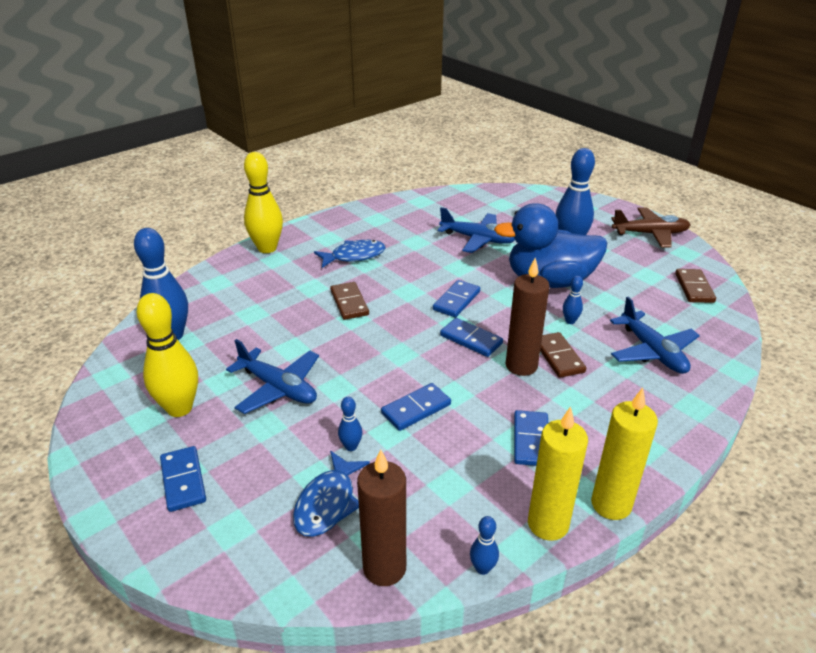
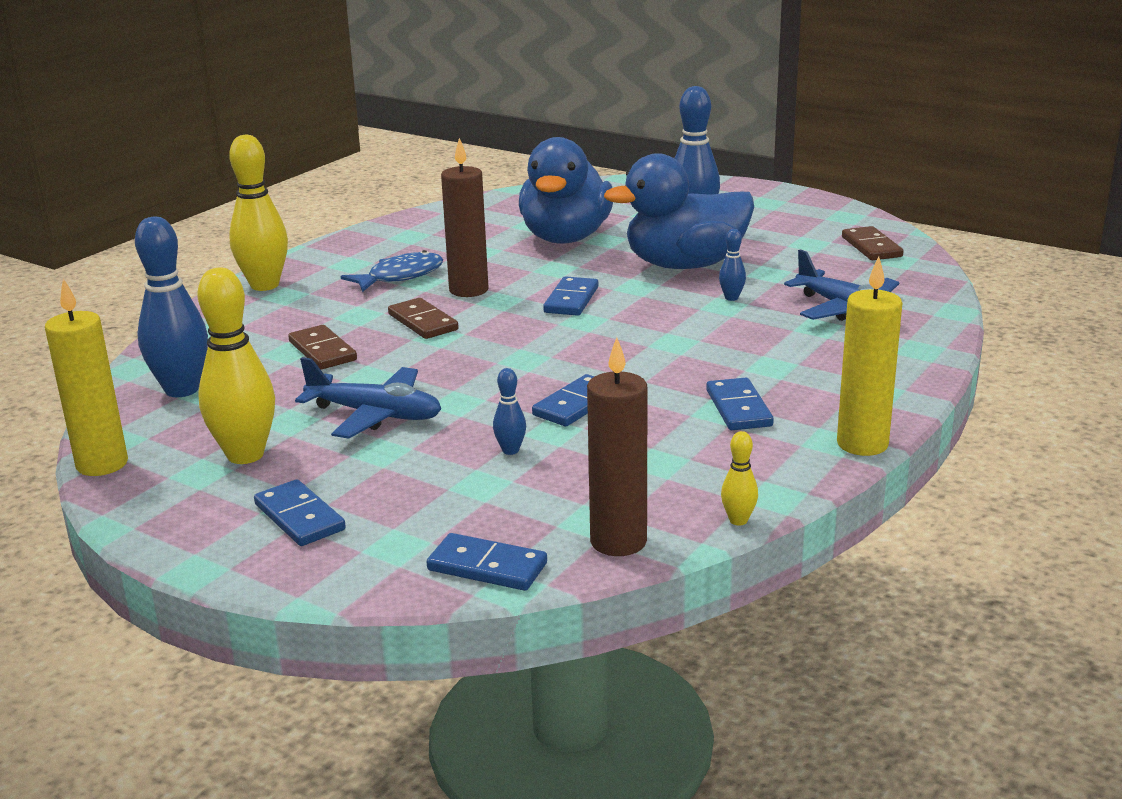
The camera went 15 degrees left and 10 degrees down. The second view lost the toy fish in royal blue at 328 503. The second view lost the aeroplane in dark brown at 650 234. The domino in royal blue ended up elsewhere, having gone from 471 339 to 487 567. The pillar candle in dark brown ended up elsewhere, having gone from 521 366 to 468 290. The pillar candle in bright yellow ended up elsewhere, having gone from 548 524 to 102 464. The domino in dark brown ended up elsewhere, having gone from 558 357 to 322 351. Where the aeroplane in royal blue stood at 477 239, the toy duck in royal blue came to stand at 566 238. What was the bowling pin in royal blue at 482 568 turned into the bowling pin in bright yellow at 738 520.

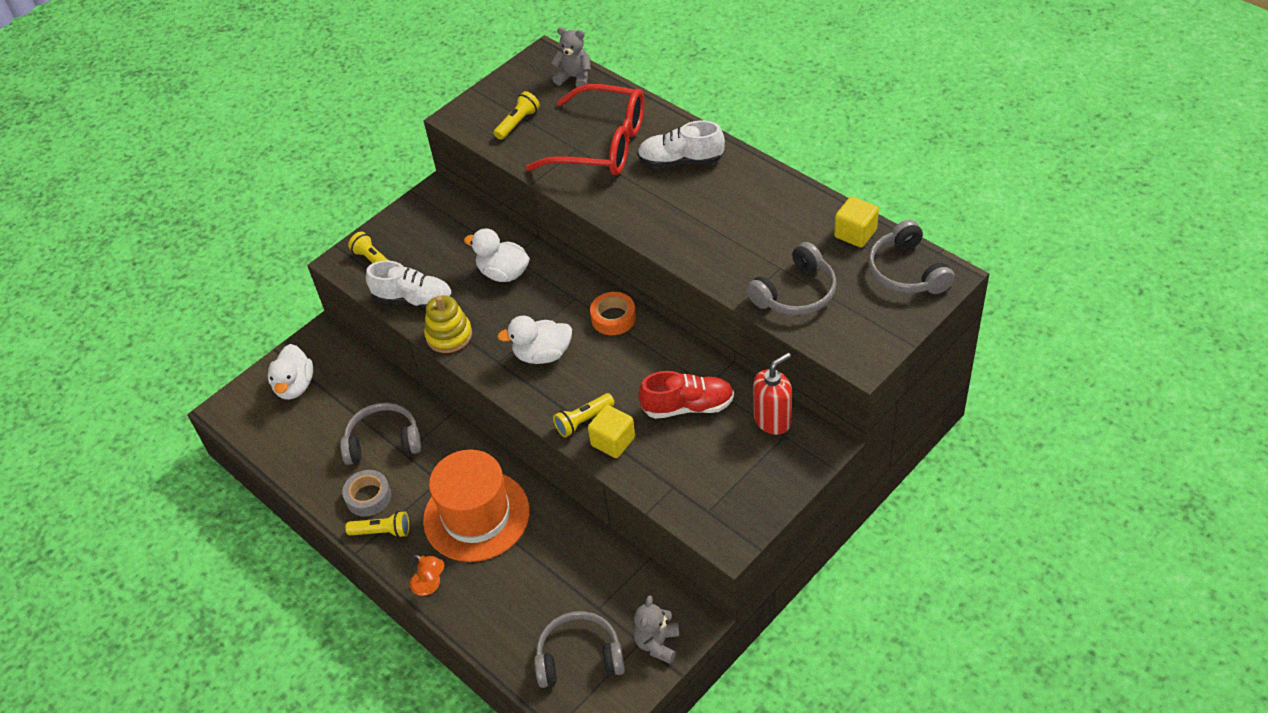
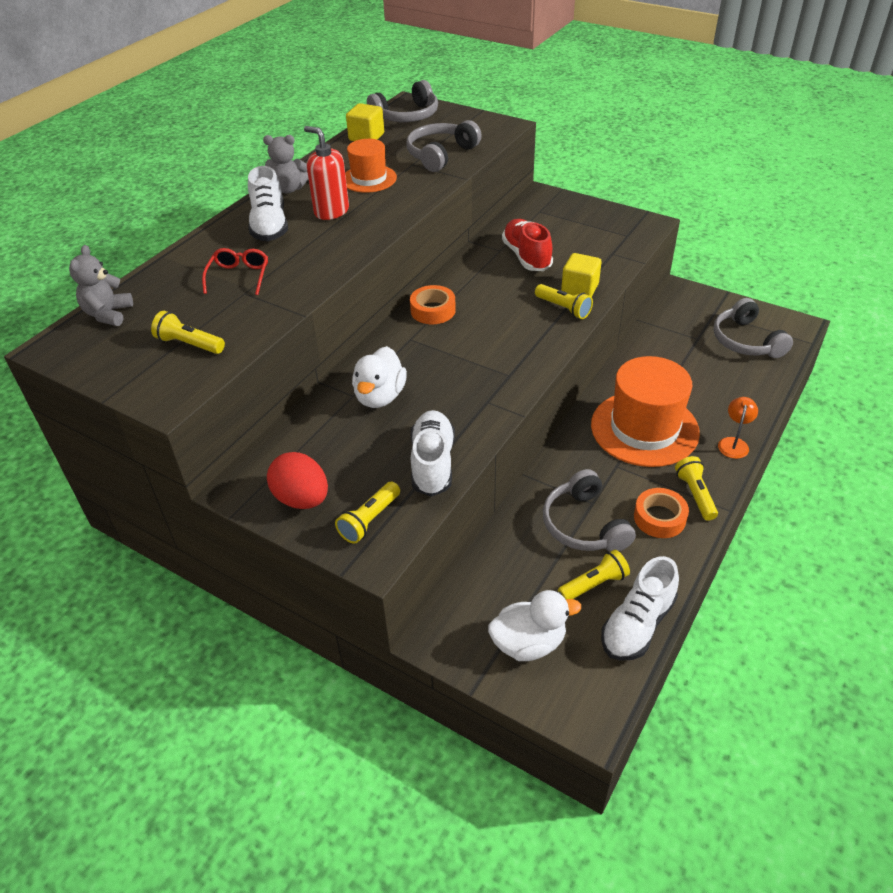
The camera went 105 degrees left and 5 degrees down. The second view lost the stacking toy in bright yellow at 449 335. The second view lost the toy duck in pure white at 542 354. The second view gained the egg in red at 302 499. The second view gained the tall hat in orange-coloured at 369 179. The second view gained the torch in bright yellow at 594 584. The second view gained the lace-up shoe in pure white at 637 624. The teddy bear in grey ended up elsewhere, having gone from 657 643 to 288 189. The soap dispenser in red ended up elsewhere, having gone from 772 420 to 331 211. What was the sticky tape in grey at 368 497 turned into the sticky tape in orange-coloured at 659 518. The headphones in grey at 796 293 ended up facing another way, 90 degrees counterclockwise from before. The size of the spectacles in red at 601 145 changed by a factor of 0.45.

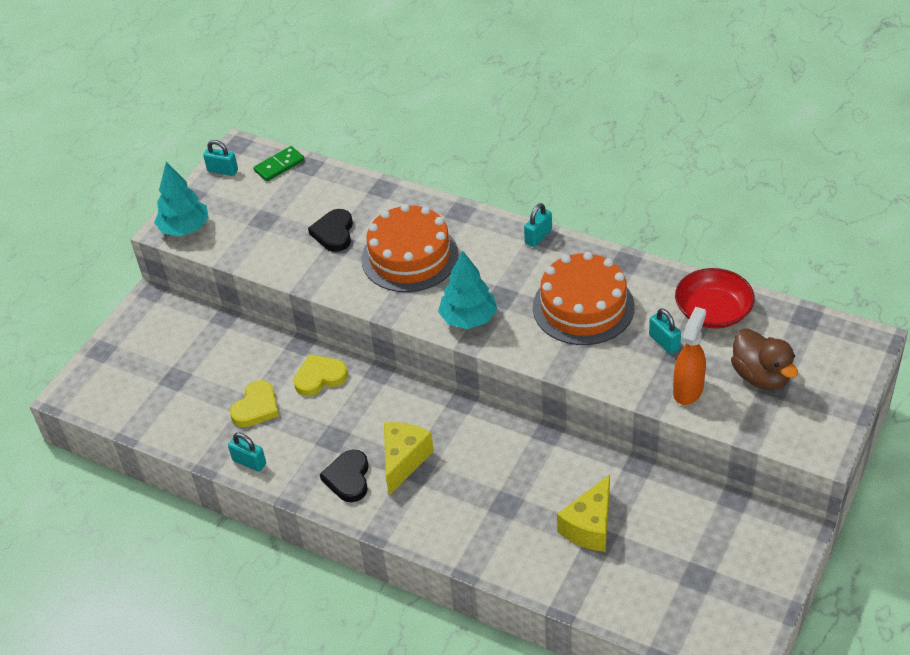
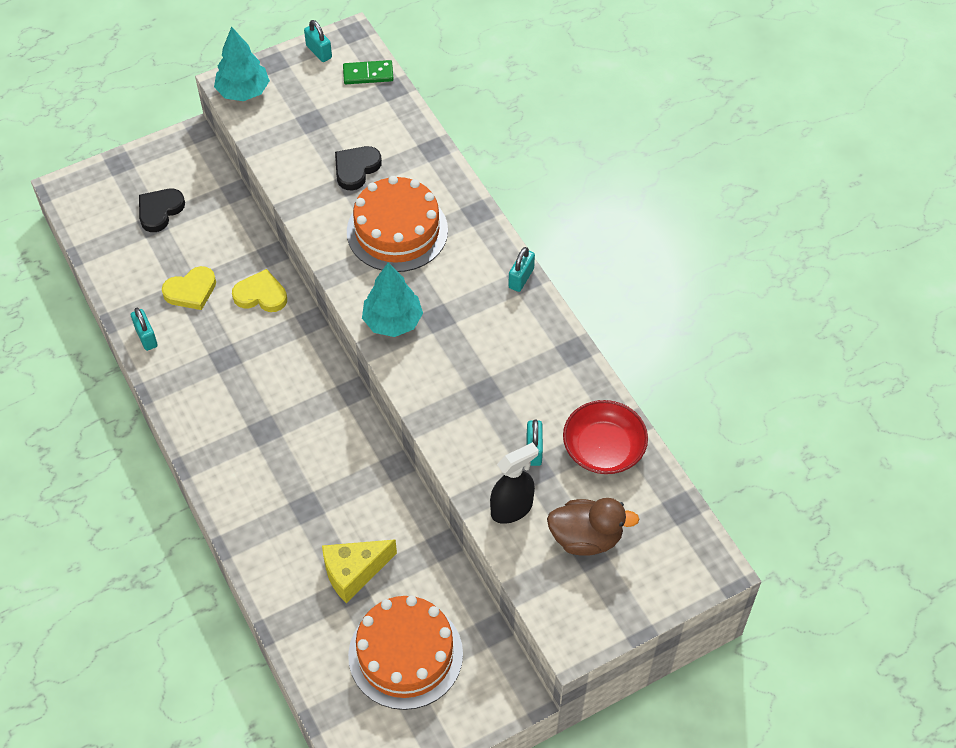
The camera went 30 degrees right and 10 degrees up. The second view lost the cheese in bright yellow at 403 460. The heart shape in ebony ended up elsewhere, having gone from 348 478 to 160 211. The layer cake in orange-coloured ended up elsewhere, having gone from 583 307 to 405 654. What was the spray cleaner in orange-coloured at 688 390 turned into the spray cleaner in ebony at 512 509. The small lock in turquoise at 538 236 ended up facing another way, 45 degrees counterclockwise from before. The toy duck in dark brown at 761 376 ended up facing another way, 90 degrees counterclockwise from before.

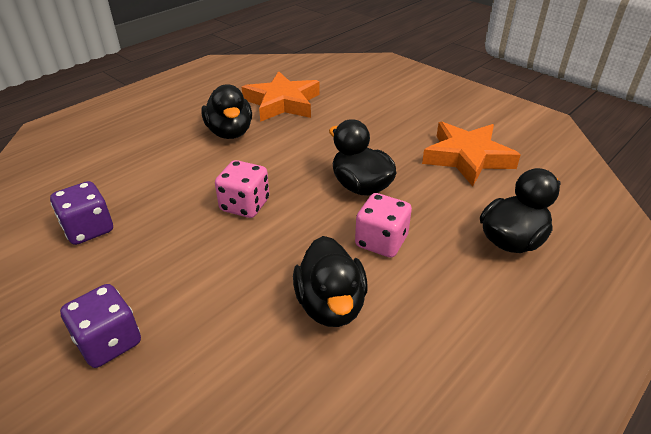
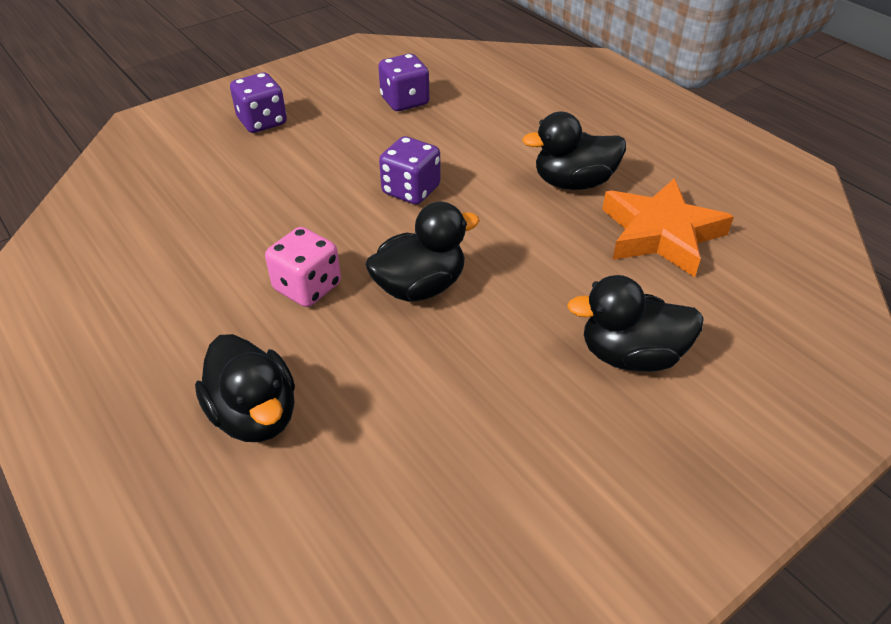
The camera went 100 degrees right and 5 degrees up. The second view lost the star shape in orange-coloured at 467 158. The toy duck in ebony ended up elsewhere, having gone from 330 305 to 631 355. What was the die in pink at 245 205 turned into the die in violet at 411 190.

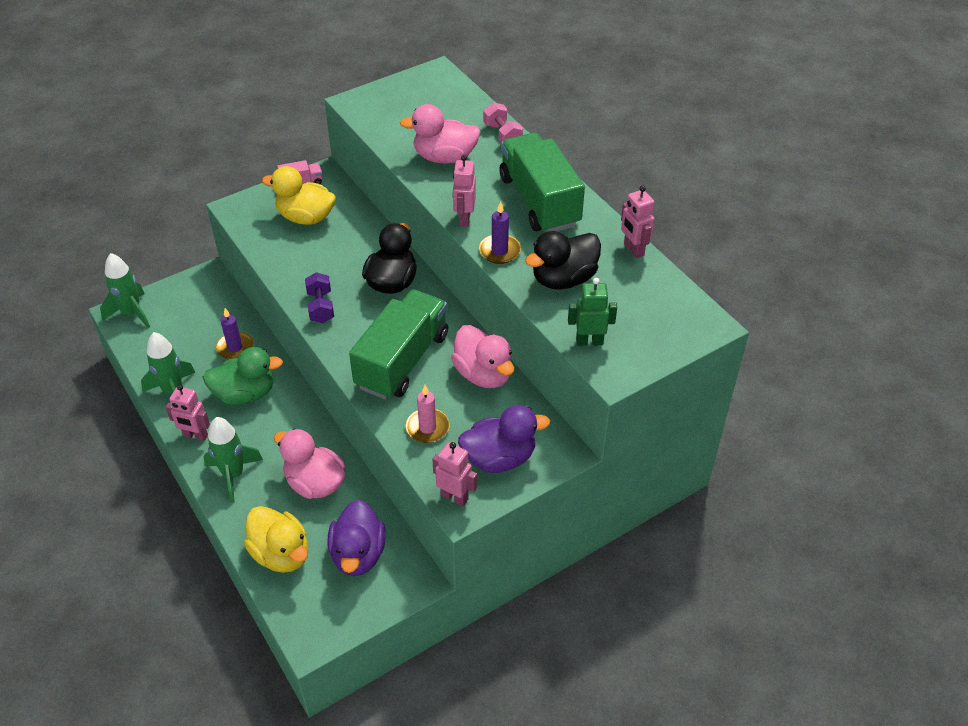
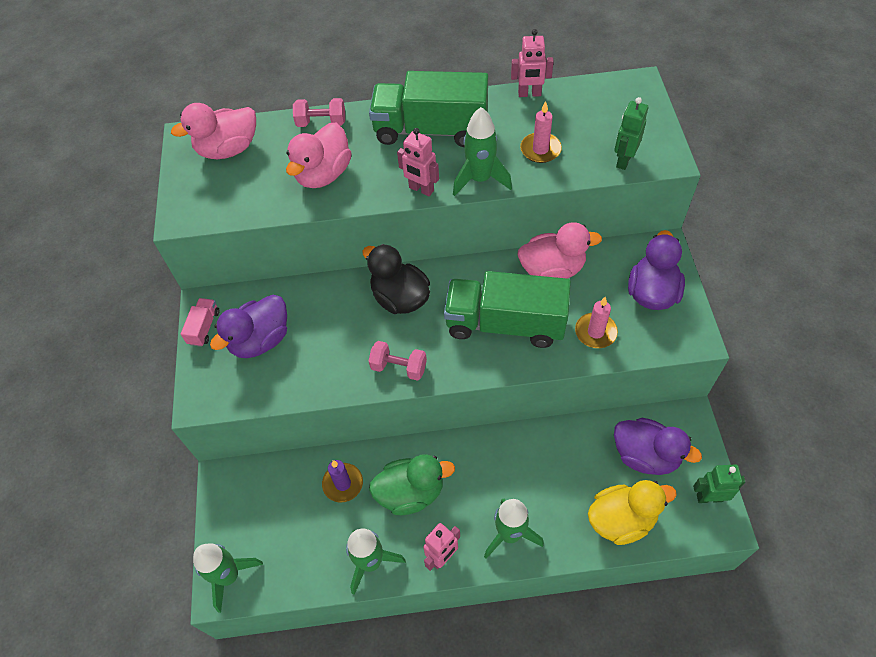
The camera went 60 degrees left and 10 degrees up. The second view lost the toy robot in pink at 454 497. The second view gained the toy robot in leaf-green at 709 497. The toy duck in pink ended up elsewhere, having gone from 315 483 to 228 149. Where the pillar candle in violet stood at 499 251, the spaceship in leaf-green came to stand at 480 179. Where the toy duck in ebony stood at 563 279, the pillar candle in pink came to stand at 540 149. What was the toy duck in bright yellow at 305 217 turned into the toy duck in violet at 260 340. What was the free weight in violet at 321 307 turned into the free weight in pink at 399 367. The toy duck in leaf-green at 245 394 ended up facing another way, 60 degrees clockwise from before. The lorry in leaf-green at 402 360 ended up facing another way, 45 degrees counterclockwise from before.

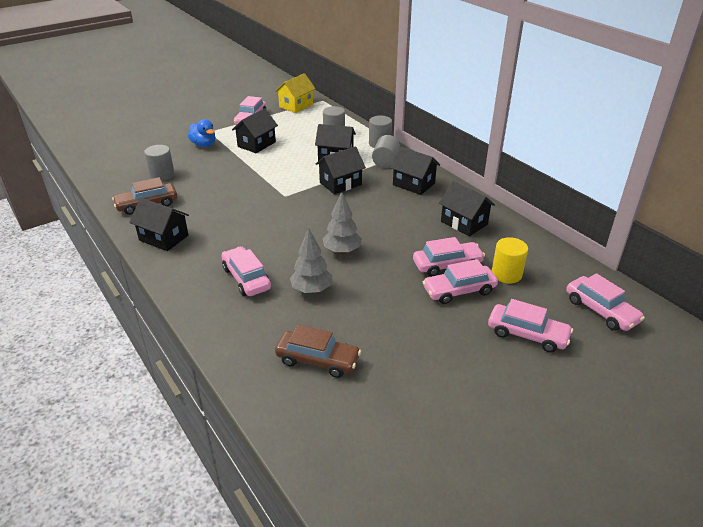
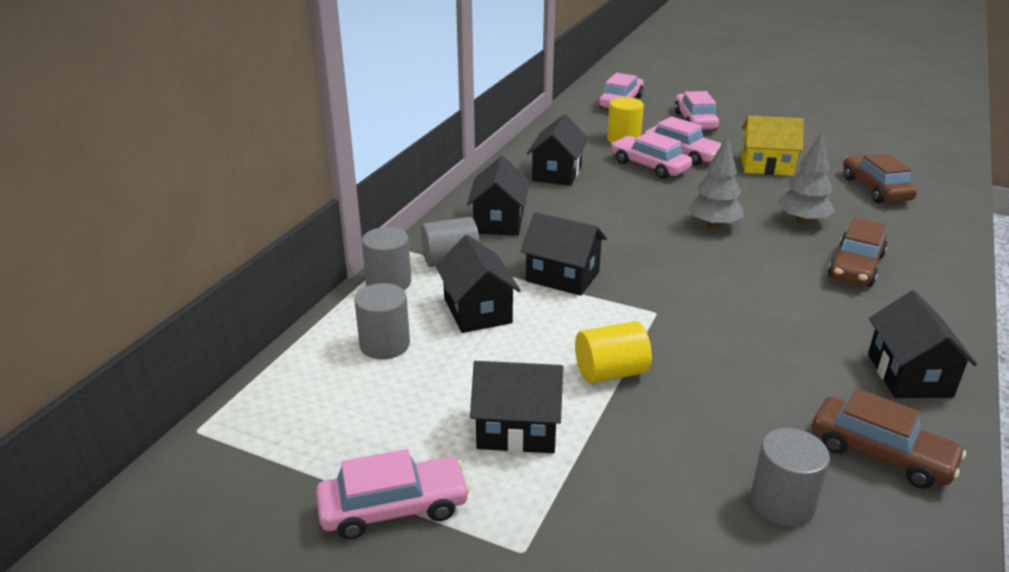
The camera went 120 degrees left and 5 degrees down. The second view lost the toy duck in royal blue at 204 144. The second view gained the cylinder shape in bright yellow at 611 372. The cottage in bright yellow ended up elsewhere, having gone from 296 105 to 766 166. What was the automobile in pink at 246 278 turned into the automobile in dark brown at 855 266.

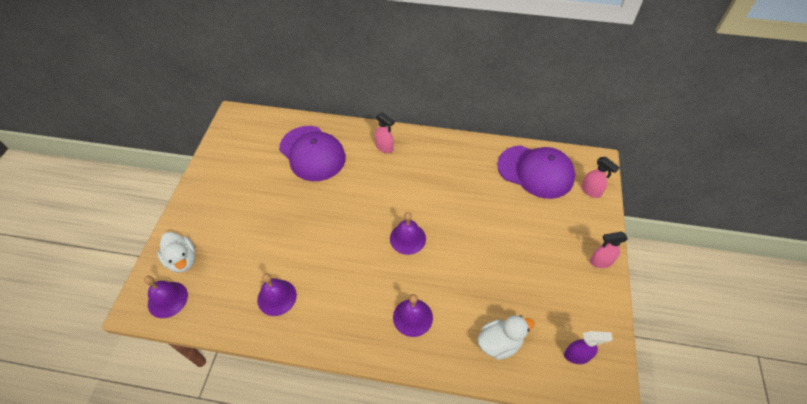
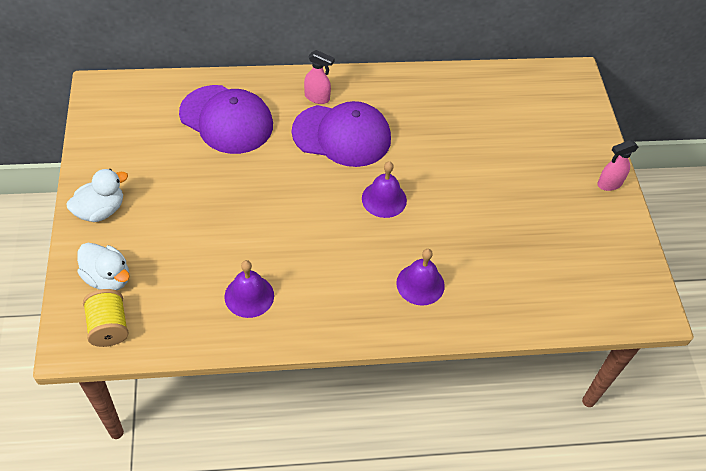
The camera went 20 degrees left and 0 degrees up. The second view lost the spray cleaner in violet at 577 356. The second view lost the spray cleaner in pink at 591 191. The toy duck in pure white ended up elsewhere, having gone from 499 343 to 101 210. The baseball cap in violet ended up elsewhere, having gone from 535 171 to 342 135. Where the school bell in violet stood at 167 299, the spool in bright yellow came to stand at 109 327.

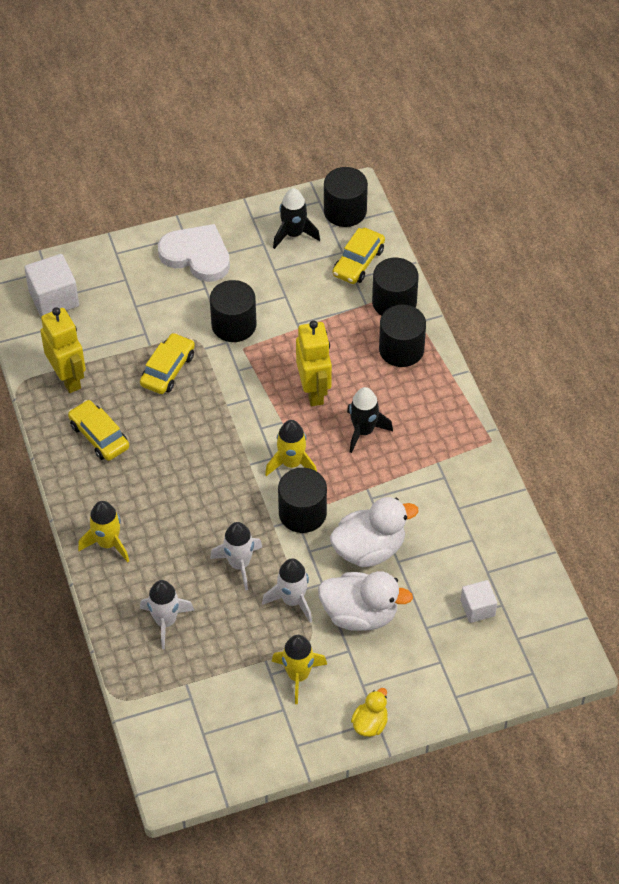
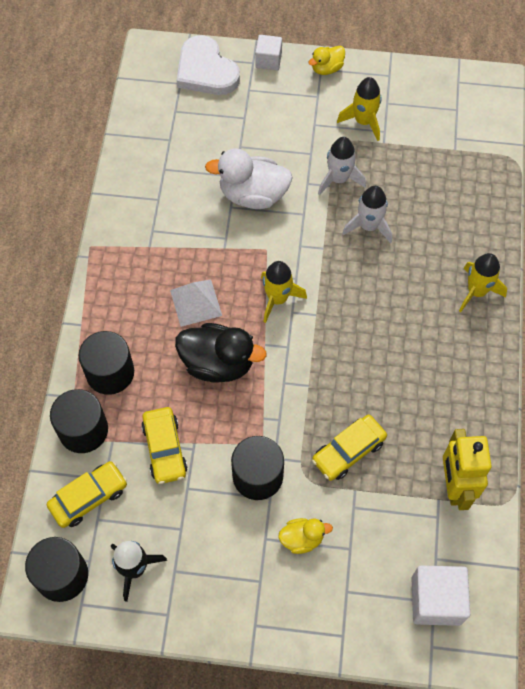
The camera went 155 degrees left and 10 degrees up. The second view lost the spaceship in pure white at 165 622. The second view lost the cylinder shape in ebony at 302 513. The second view lost the toy duck in pure white at 360 614. The second view gained the toy duck in bright yellow at 302 539. The automobile in bright yellow ended up elsewhere, having gone from 99 436 to 164 449. The heart shape in pure white ended up elsewhere, having gone from 197 255 to 206 70. The cube in pure white ended up elsewhere, having gone from 477 608 to 268 60. Where the toy robot in bright yellow stood at 314 391, the toy duck in ebony came to stand at 218 363. Where the spaceship in ebony stood at 363 431, the pyramid shape in pure white came to stand at 196 303.

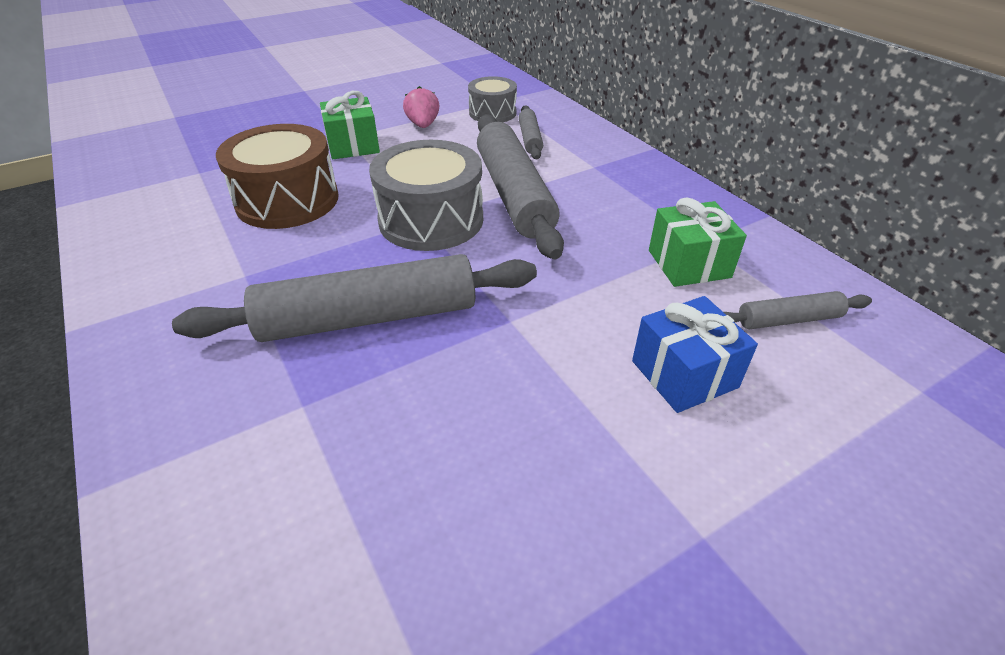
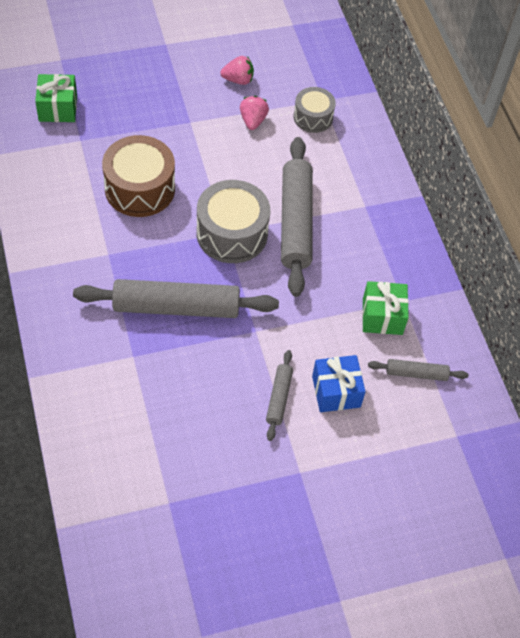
The camera went 10 degrees right and 15 degrees up. The second view gained the strawberry in pink at 238 80. The present in leaf-green ended up elsewhere, having gone from 353 146 to 58 108. The pastry roller in grey ended up elsewhere, having gone from 530 139 to 279 398.

